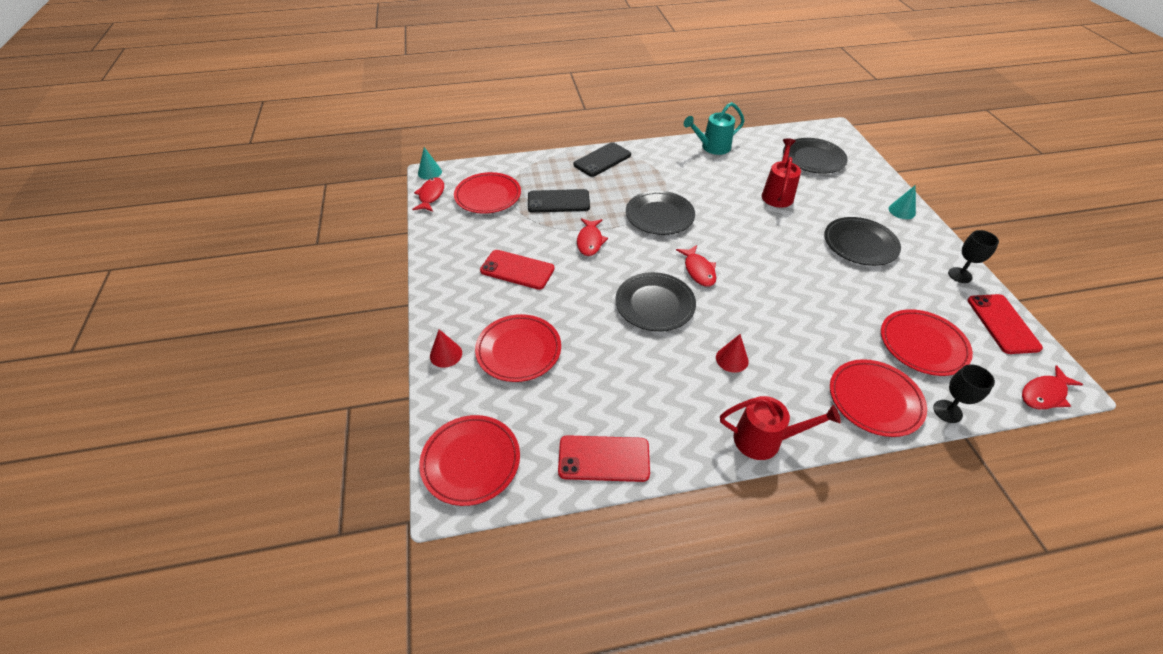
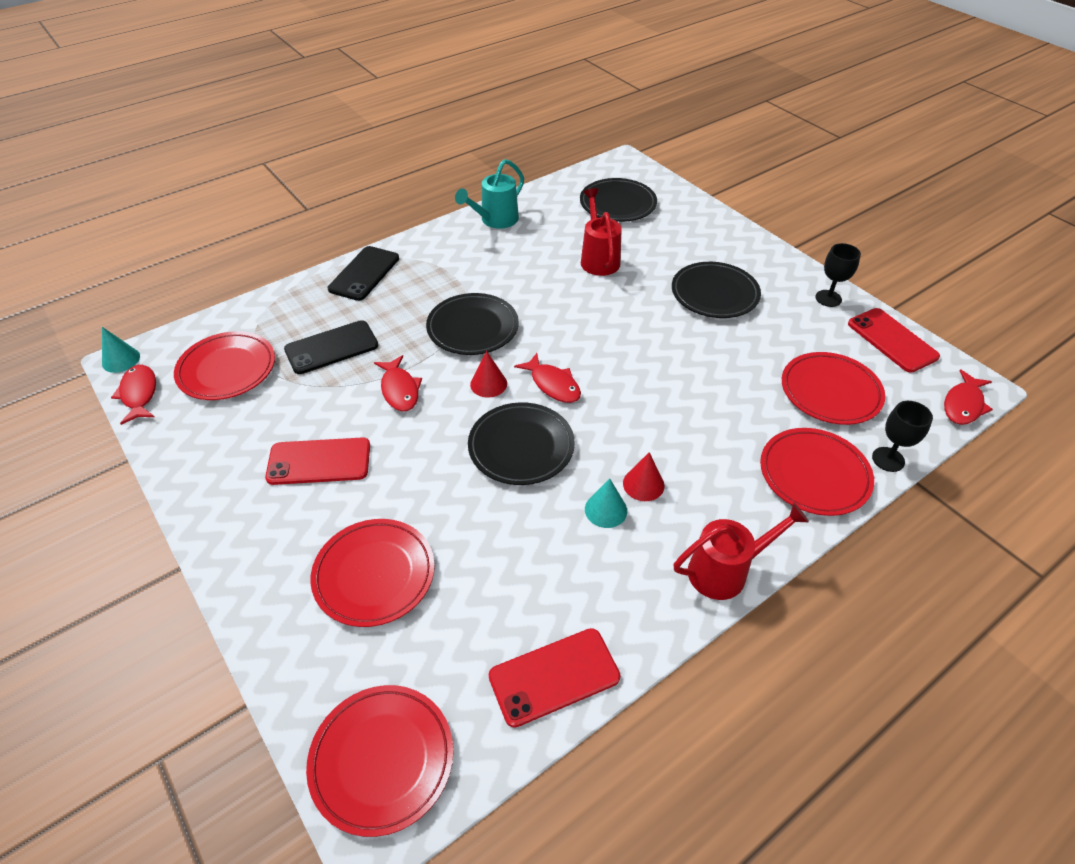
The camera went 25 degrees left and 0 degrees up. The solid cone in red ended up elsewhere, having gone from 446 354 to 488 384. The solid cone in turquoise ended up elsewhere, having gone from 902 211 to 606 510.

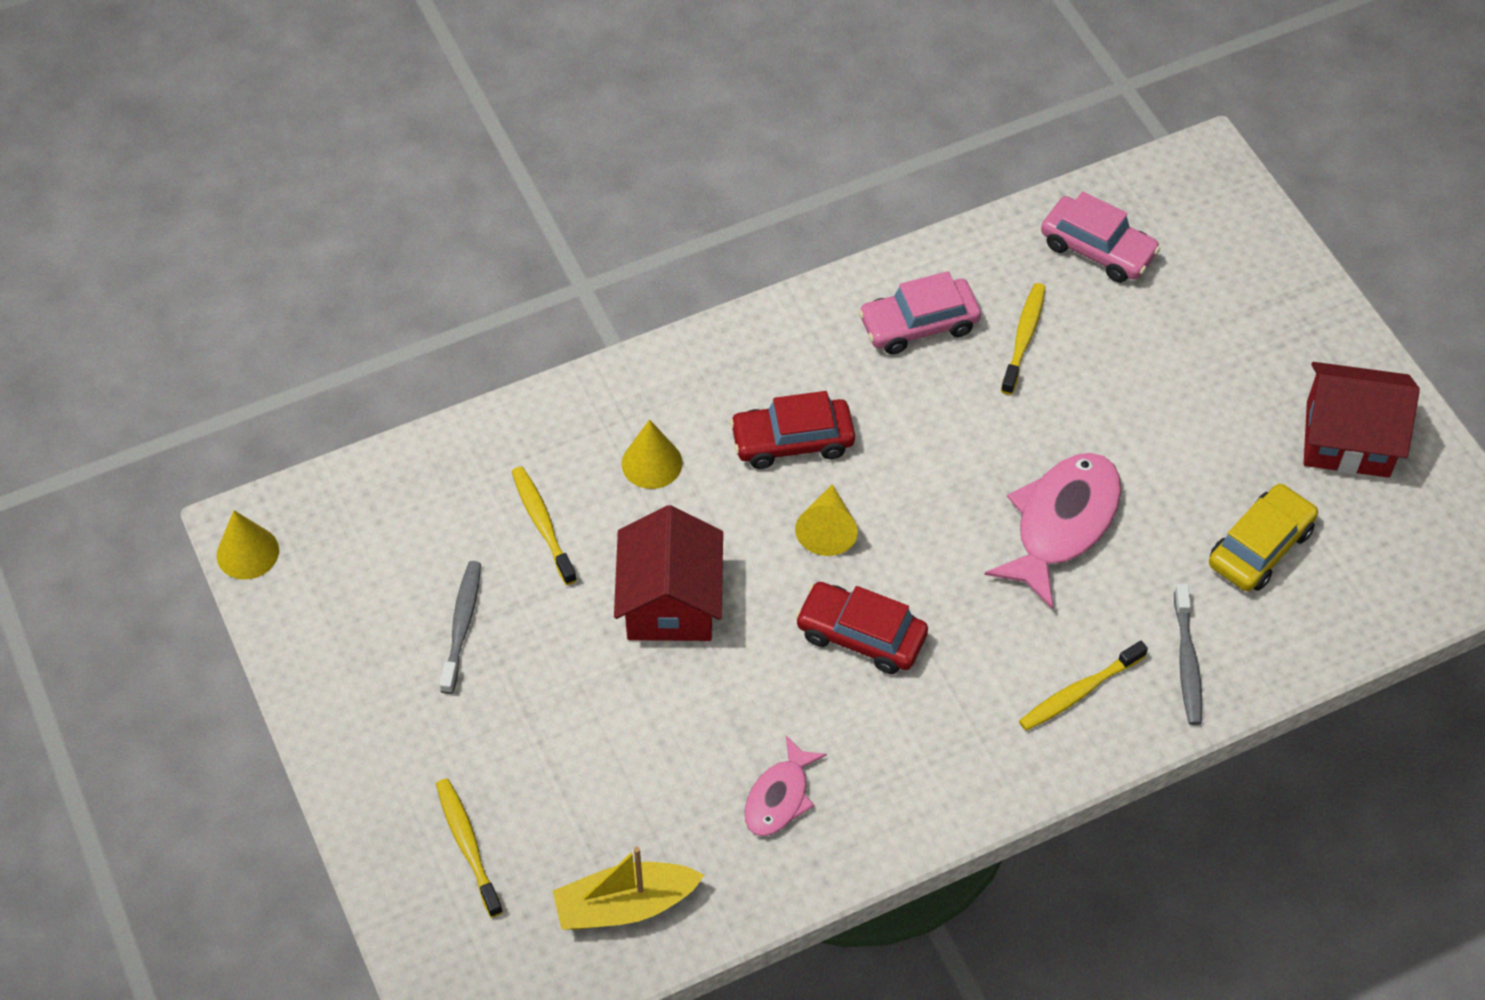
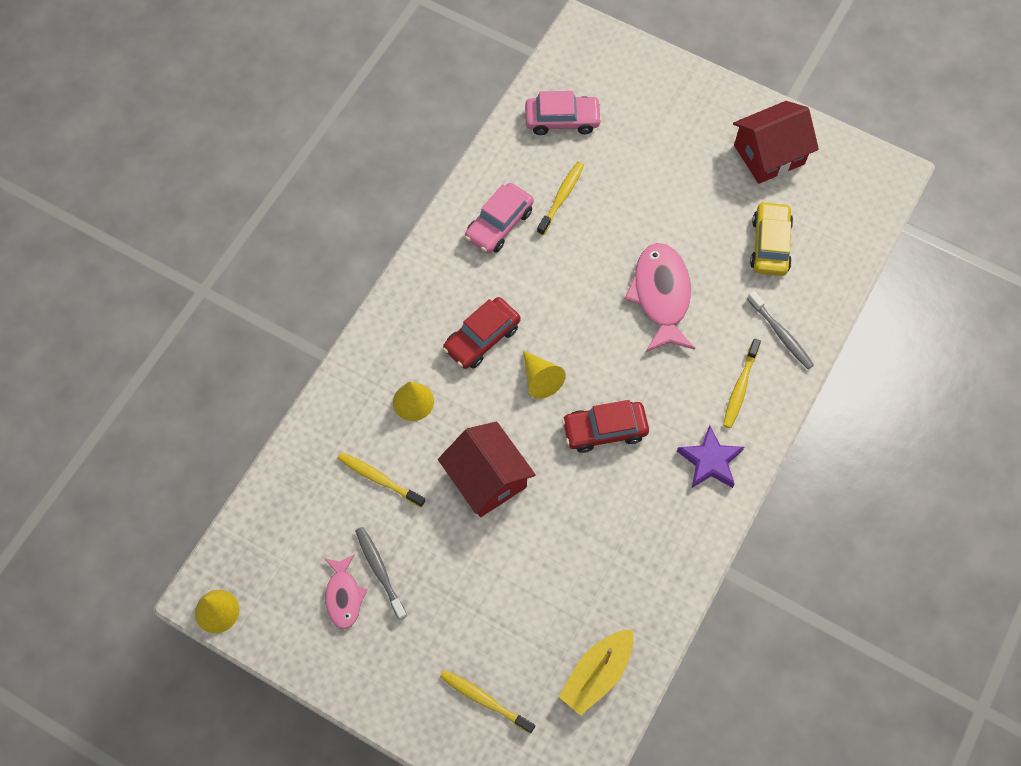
The camera went 35 degrees left and 10 degrees up. The second view gained the star shape in violet at 710 461. The toy fish in pink ended up elsewhere, having gone from 779 797 to 343 596. The toothbrush in bright yellow at 1023 338 ended up facing another way, 45 degrees clockwise from before.

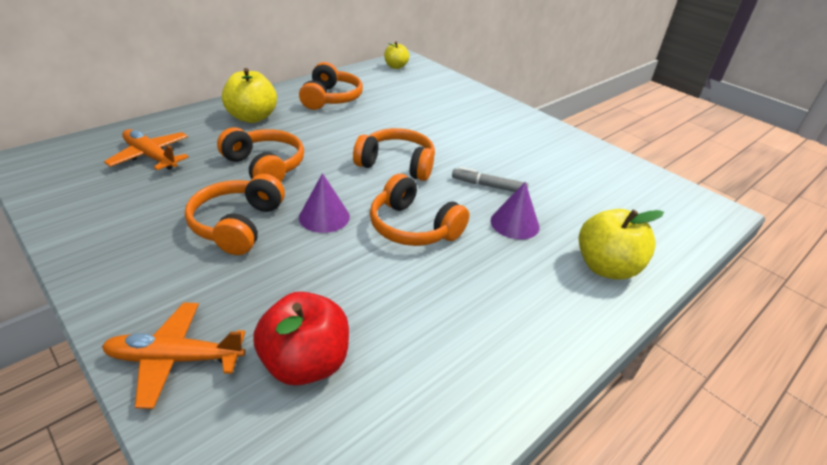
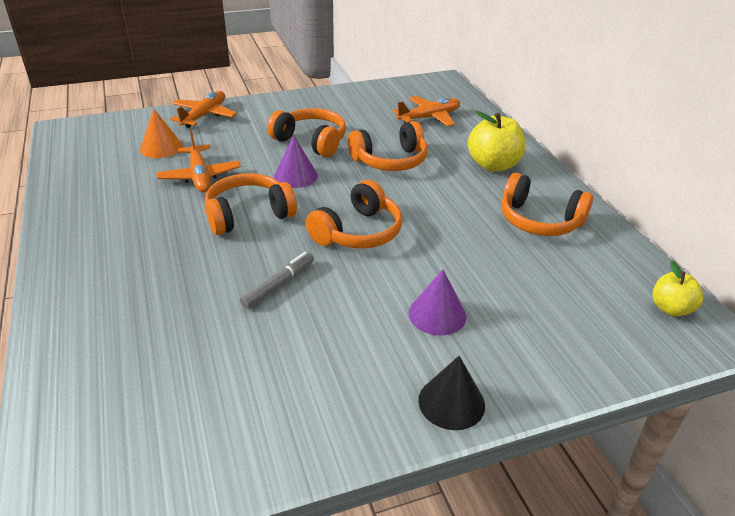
The camera went 115 degrees right and 0 degrees up. The second view lost the toy apple in bright yellow at 606 267. The second view gained the aeroplane in orange-coloured at 200 176. The second view gained the solid cone in ebony at 451 402. The solid cone in violet ended up elsewhere, having gone from 514 223 to 437 314. Where the toy apple in red stood at 305 363, the solid cone in orange-coloured came to stand at 161 147.

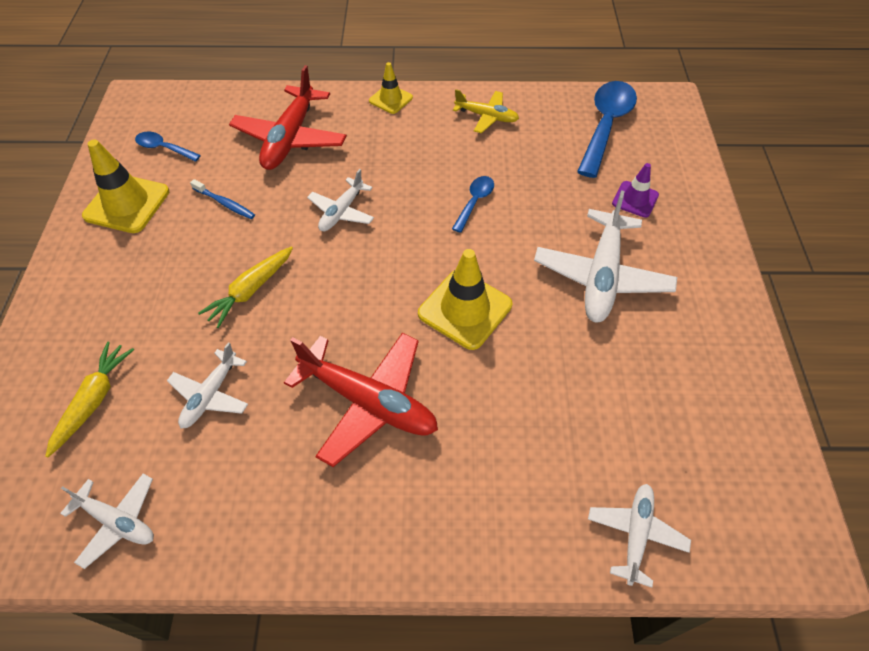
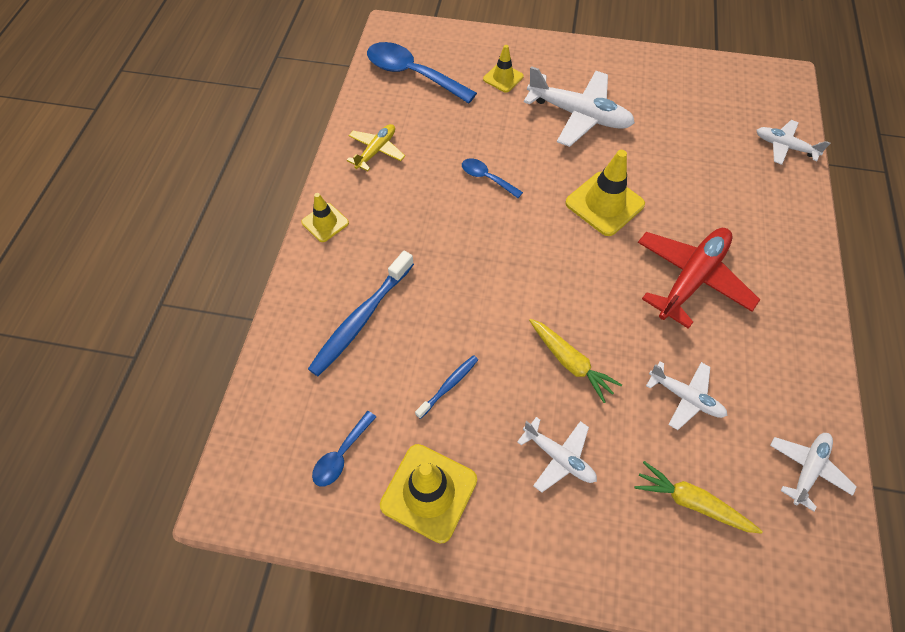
The camera went 80 degrees left and 5 degrees up. The aeroplane in pure white ended up elsewhere, having gone from 341 212 to 558 457. Where the aeroplane in red stood at 290 138, the toothbrush in royal blue came to stand at 361 319. What was the safety cone in violet at 635 199 turned into the safety cone in bright yellow at 503 78.

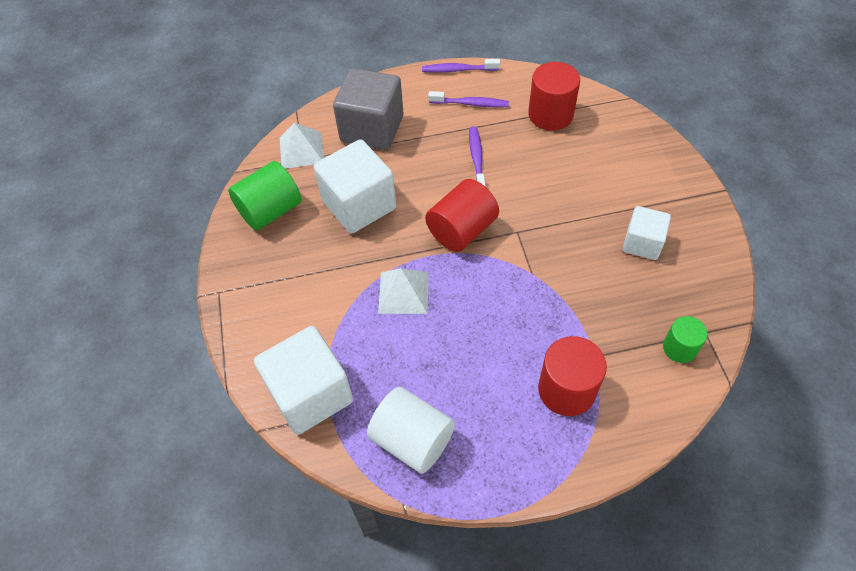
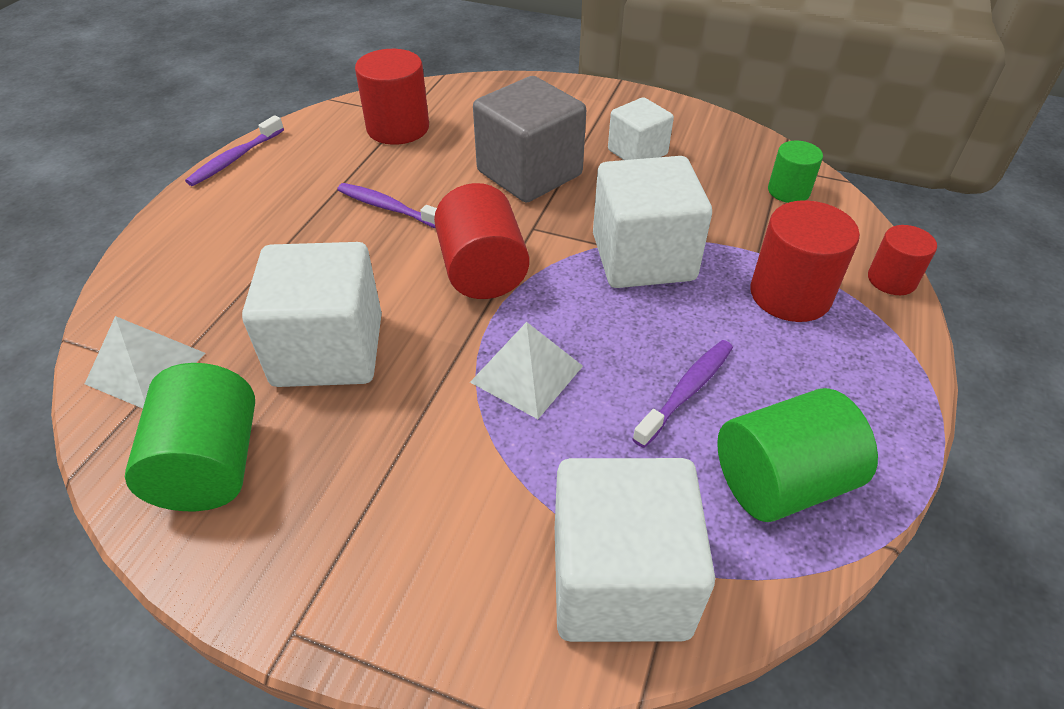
The camera went 60 degrees left and 10 degrees down. The second view gained the cube in pure white at 643 257. The second view gained the cylinder shape in red at 891 279. The cube in grey ended up elsewhere, having gone from 372 128 to 529 173. The toothbrush in violet ended up elsewhere, having gone from 471 104 to 687 391. What was the cylinder shape in pure white at 412 440 turned into the cylinder shape in leaf-green at 781 482.

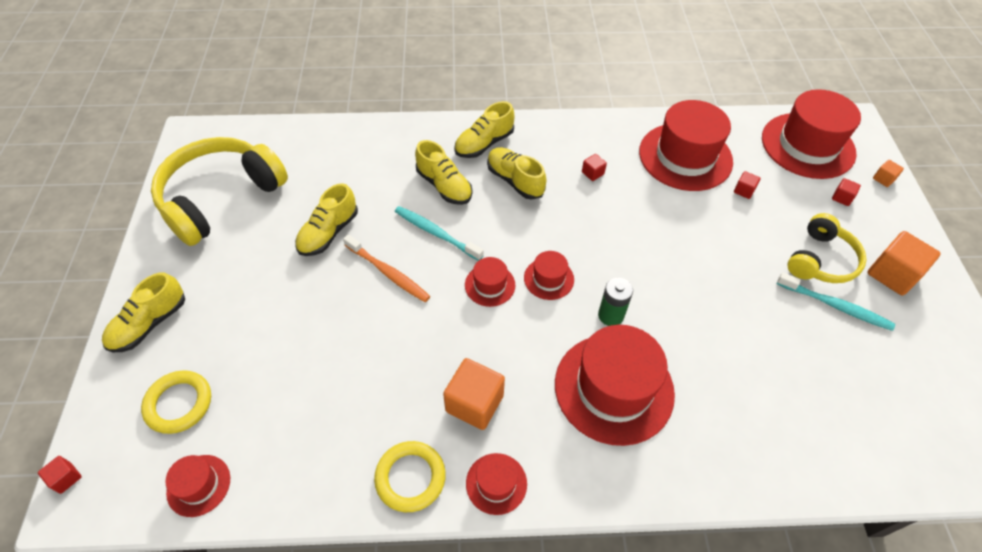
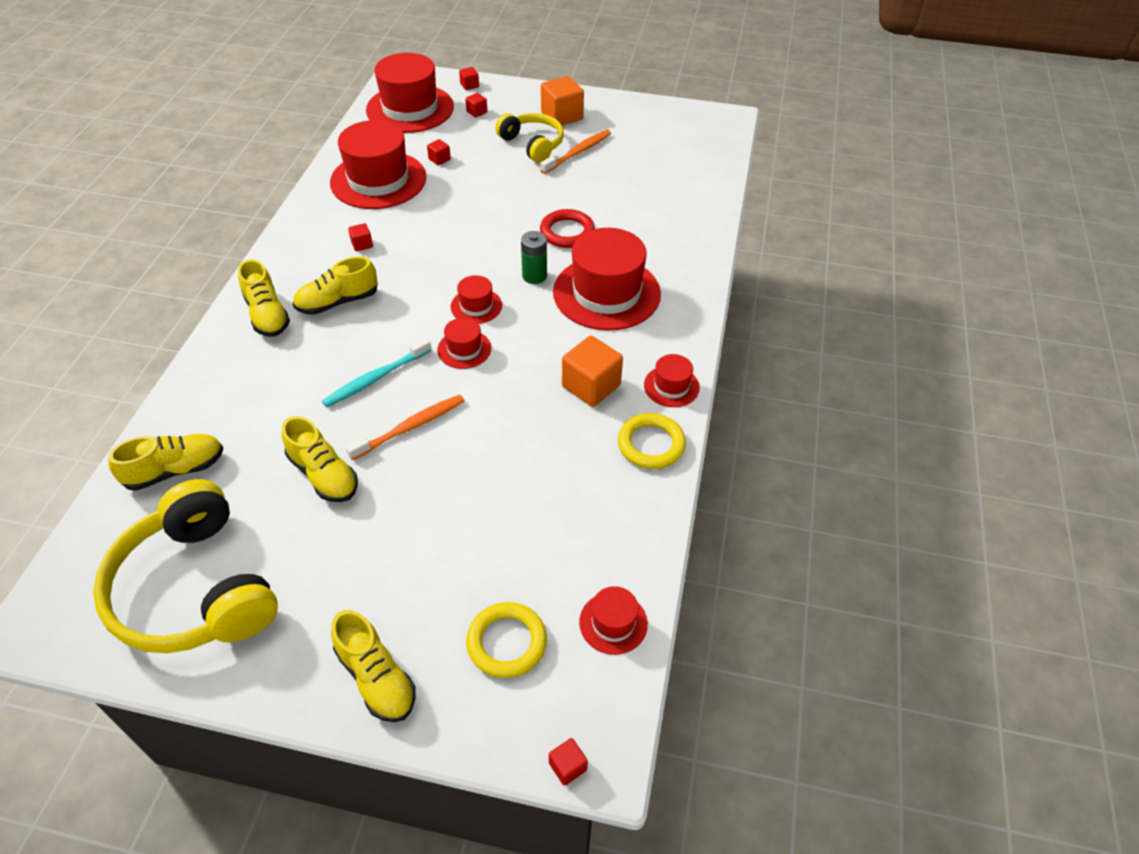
The camera went 75 degrees left and 5 degrees down. The second view gained the ring in red at 567 232. The lace-up shoe in bright yellow ended up elsewhere, having gone from 444 186 to 175 470. What was the toothbrush in turquoise at 835 306 turned into the toothbrush in orange-coloured at 578 152. What was the cube in orange-coloured at 883 179 turned into the cube in red at 469 85.

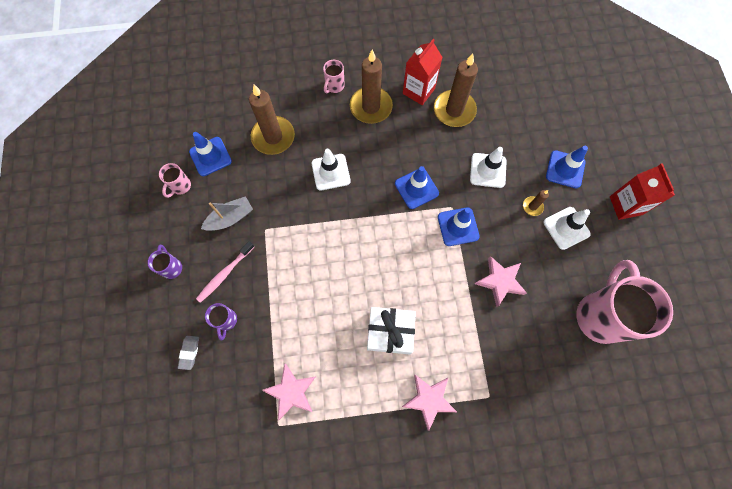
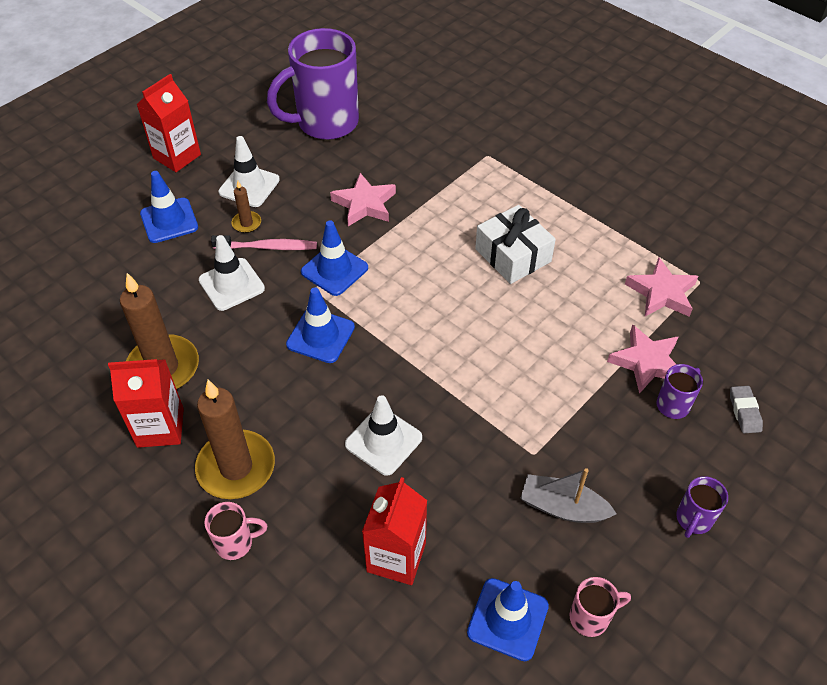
The camera went 130 degrees left and 20 degrees down. The toothbrush in pink ended up elsewhere, having gone from 225 274 to 268 247. The star shape in pink ended up elsewhere, having gone from 429 400 to 646 362. Where the pillar candle in dark brown stood at 273 137, the juice carton in red came to stand at 396 557. What was the tea mug in pink at 600 315 turned into the tea mug in violet at 325 123. The pencil eraser in grey at 189 352 ended up facing another way, 60 degrees counterclockwise from before.

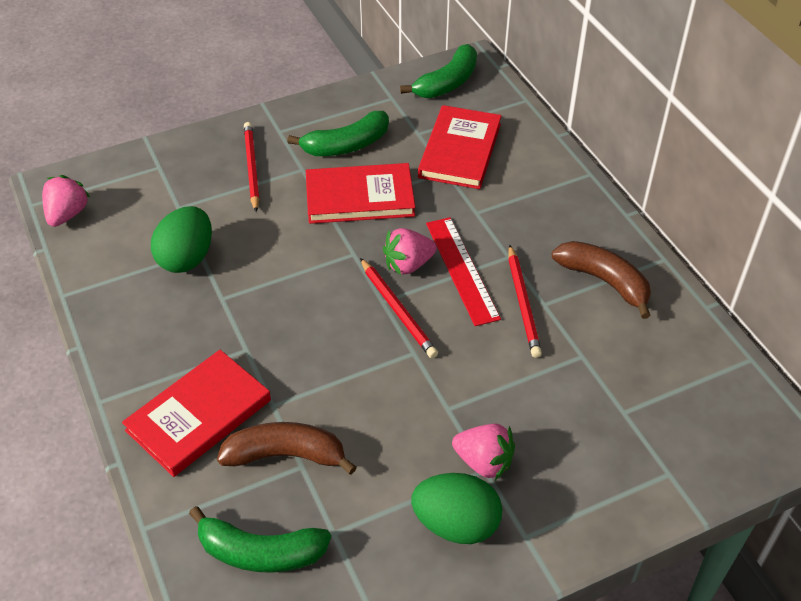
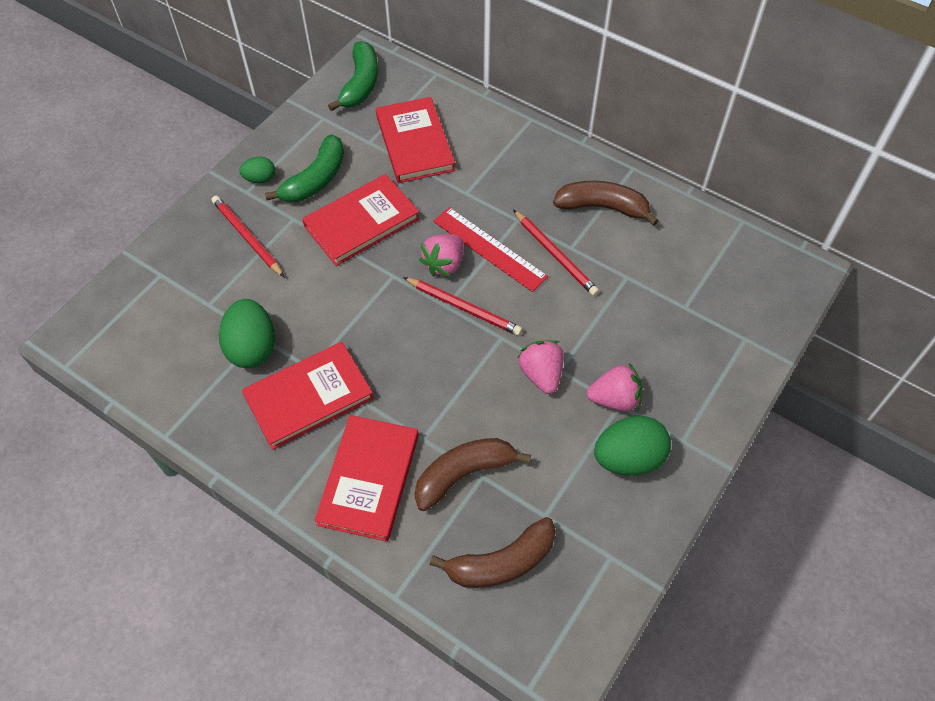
The camera went 30 degrees left and 10 degrees up. The second view gained the egg in leaf-green at 260 179. The second view gained the hardback in red at 309 397. The strawberry in pink ended up elsewhere, having gone from 67 214 to 541 374. What was the banana fruit in leaf-green at 260 552 turned into the banana fruit in dark brown at 502 562.

